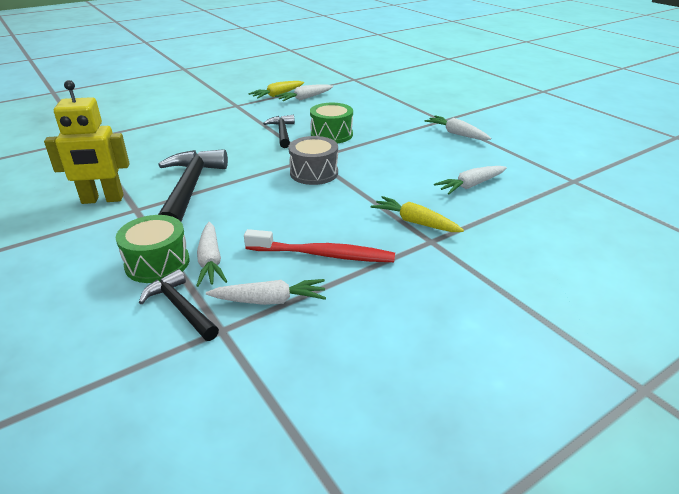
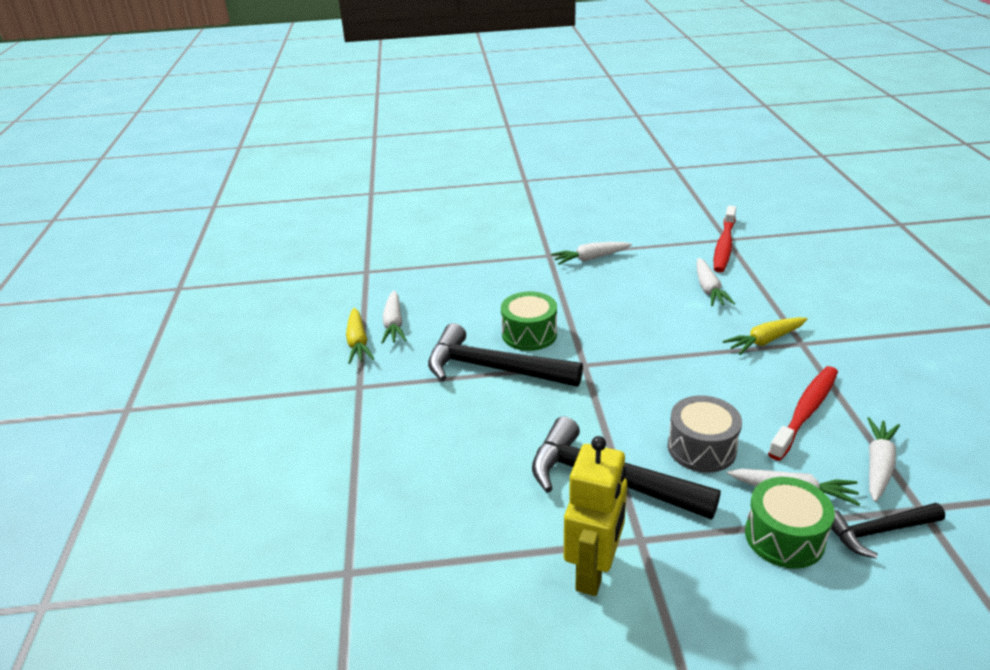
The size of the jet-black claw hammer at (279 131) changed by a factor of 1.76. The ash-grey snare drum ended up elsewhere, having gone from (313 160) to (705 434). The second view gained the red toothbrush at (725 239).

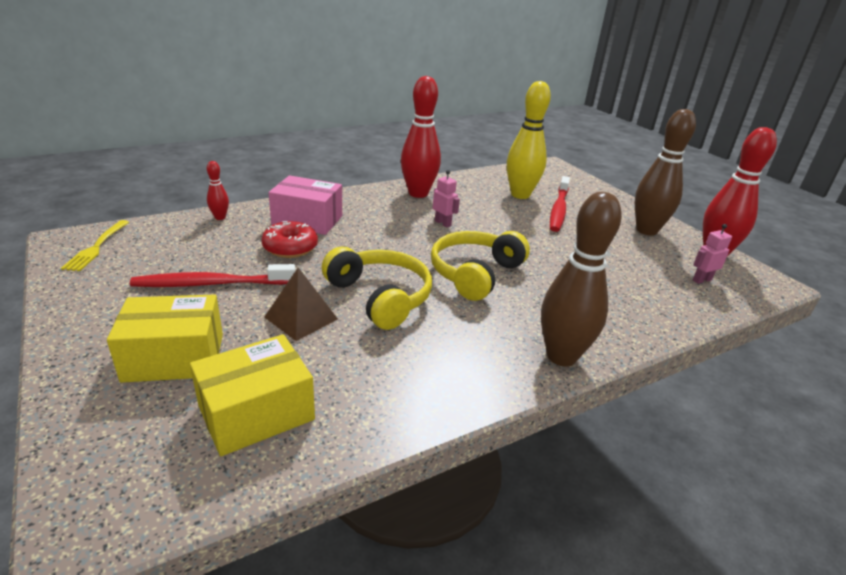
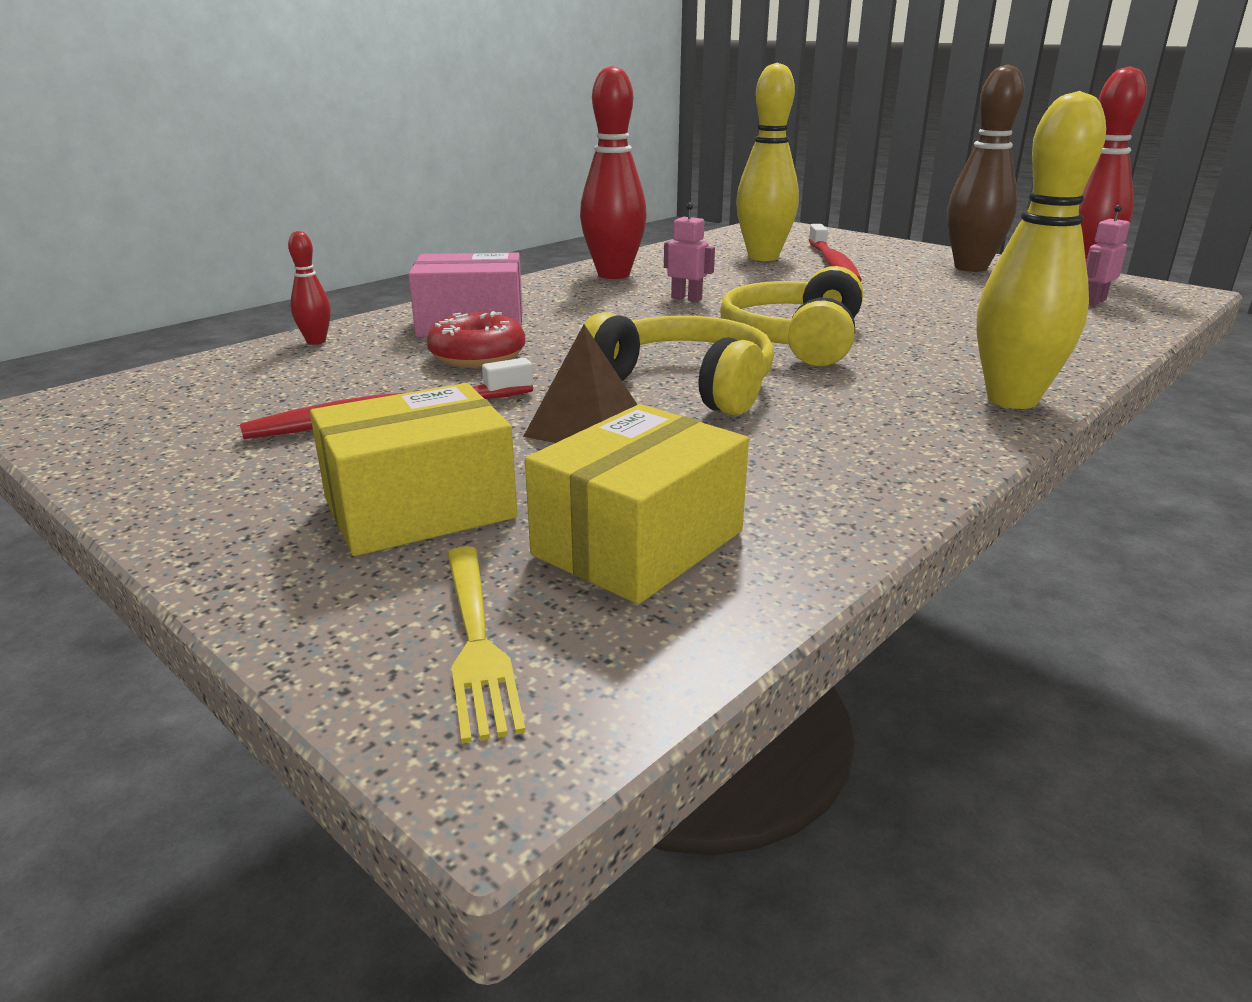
The yellow fork ended up elsewhere, having gone from (95 245) to (486 645). What was the brown tenpin at (581 279) turned into the yellow tenpin at (1041 250).

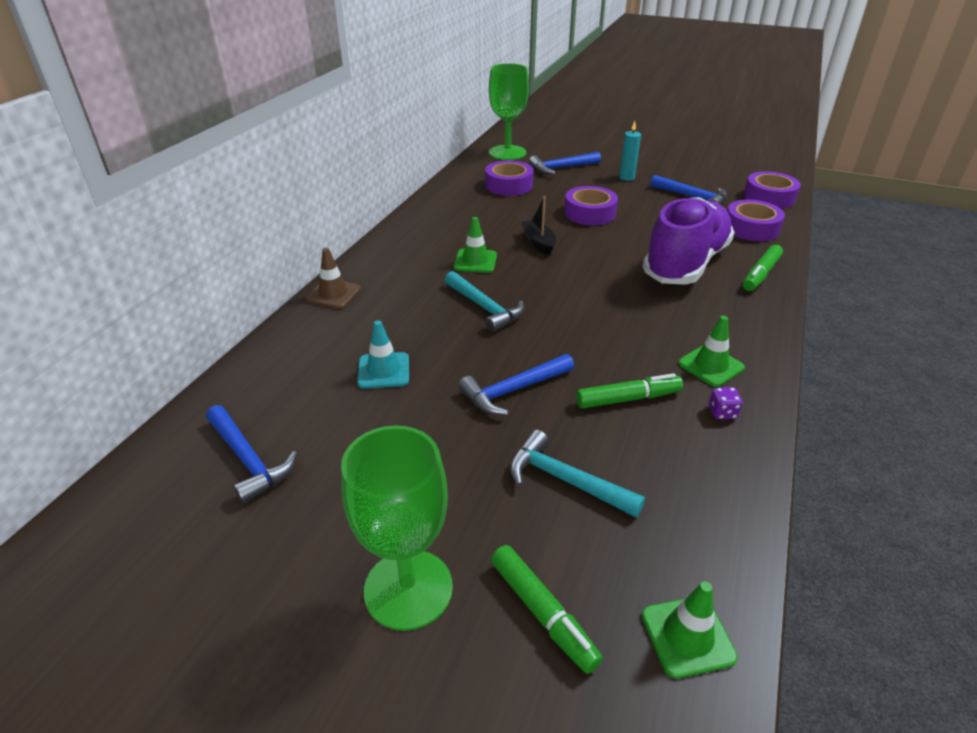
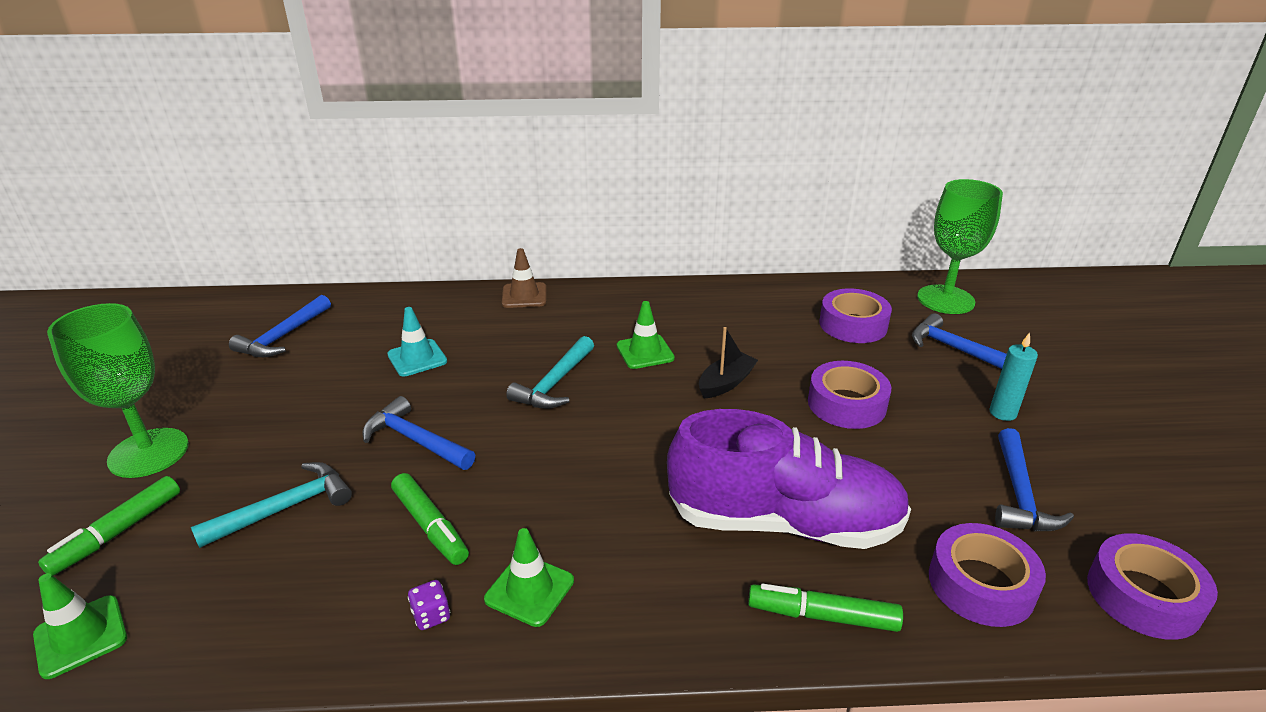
The aqua claw hammer at (577 474) ended up facing another way, 45 degrees clockwise from before.

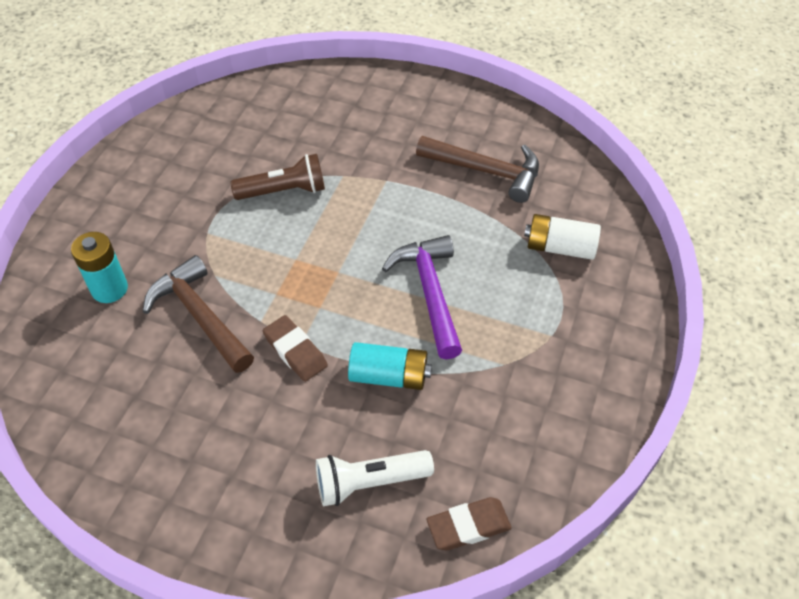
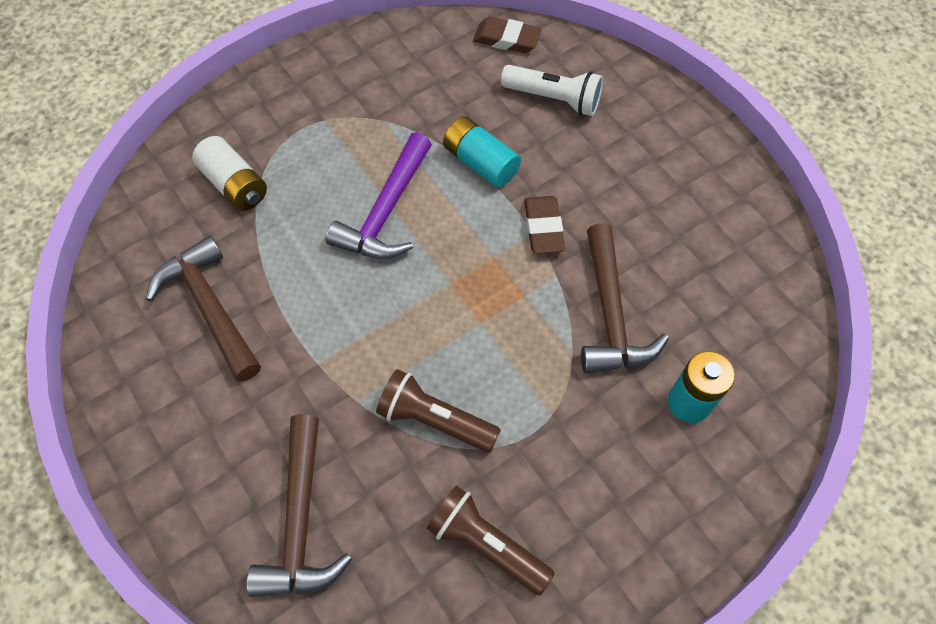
The second view gained the brown claw hammer at (299 505). The second view gained the brown torch at (490 540).

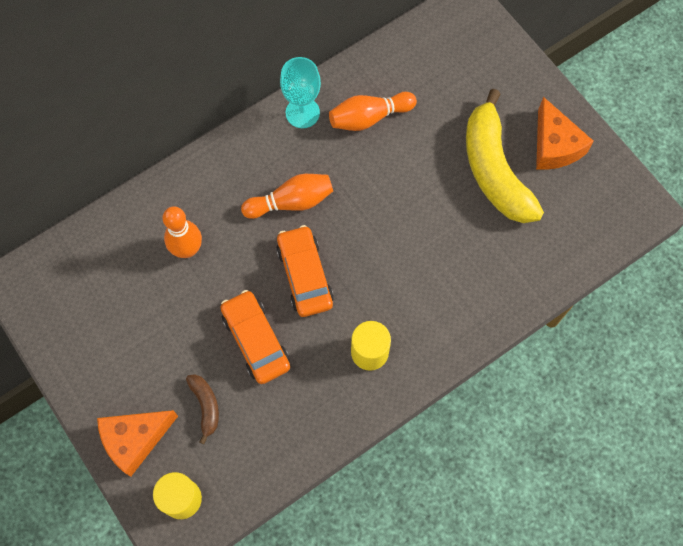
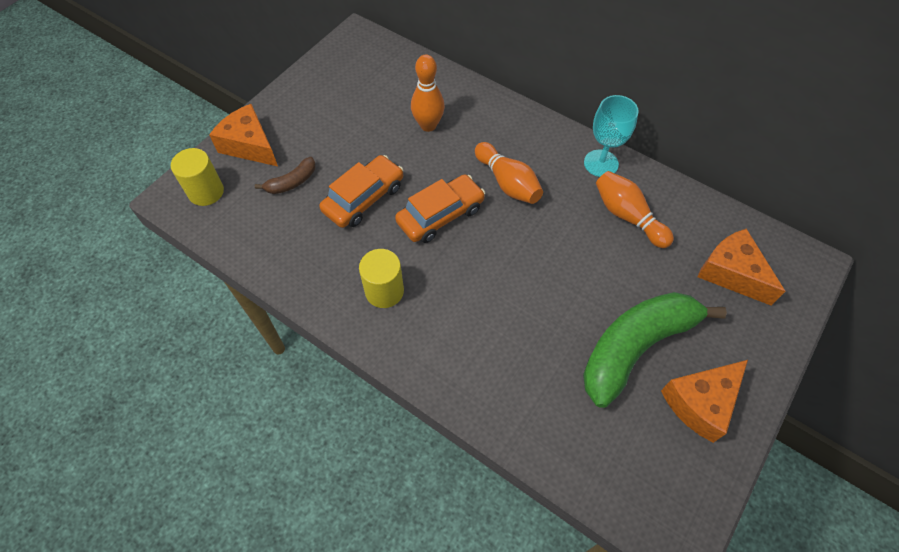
What was the yellow banana fruit at (505 156) turned into the green banana fruit at (655 350). The second view gained the bright orange cheese wedge at (741 267).

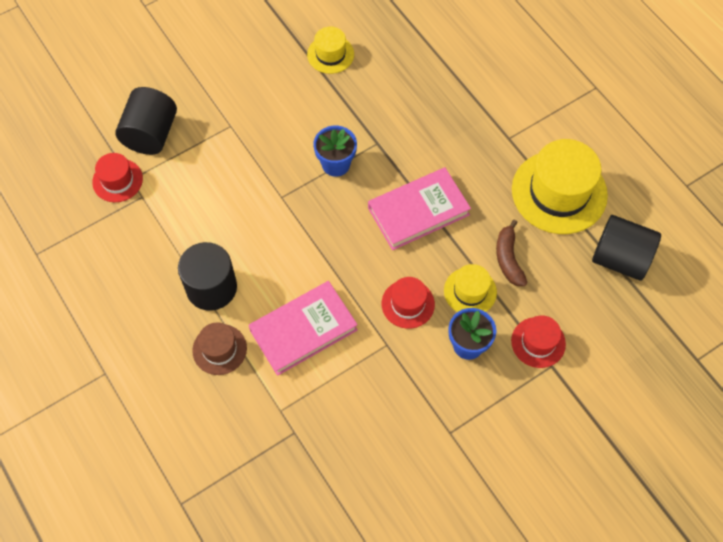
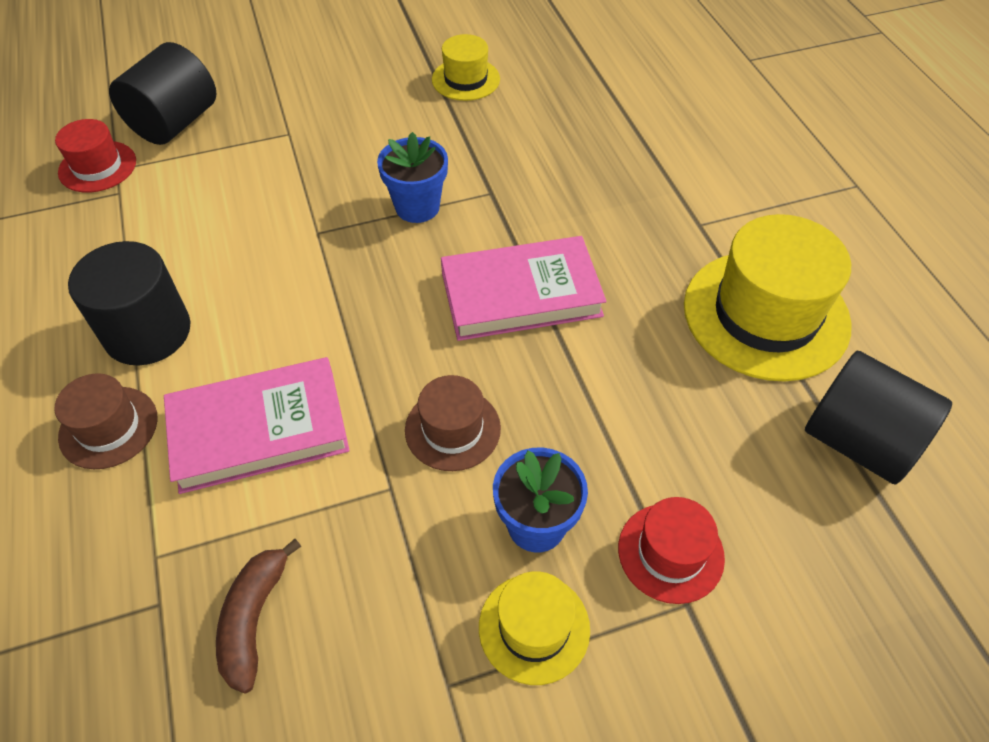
The brown banana fruit ended up elsewhere, having gone from (511 253) to (258 616). What was the red top hat at (408 303) turned into the brown top hat at (453 423). The yellow top hat ended up elsewhere, having gone from (470 288) to (534 628).

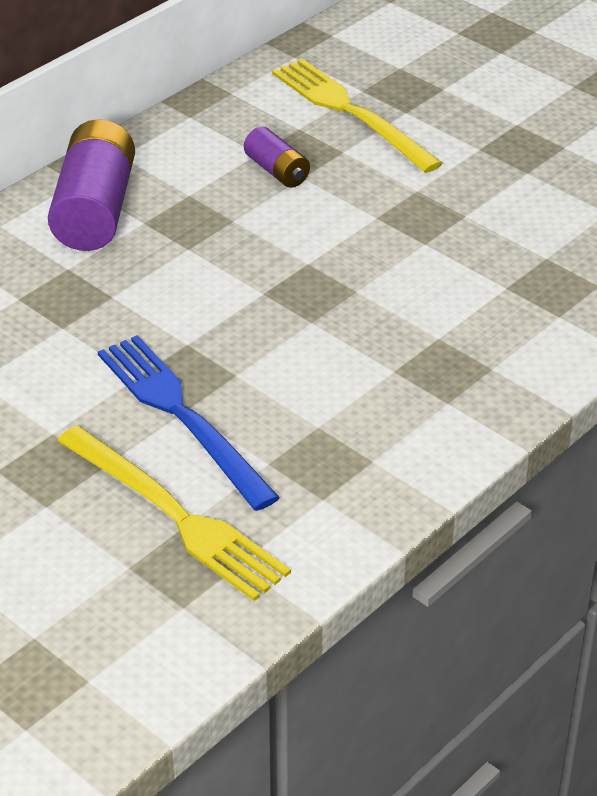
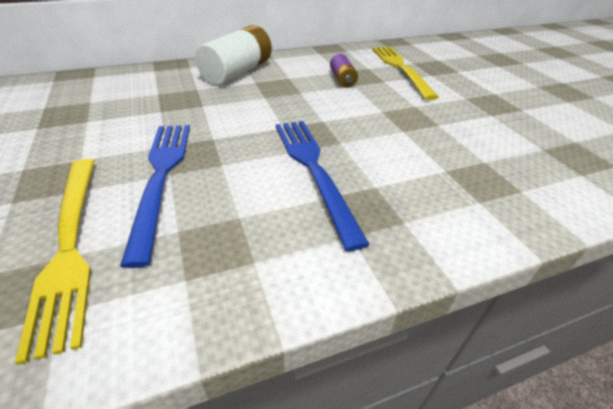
What was the violet power cell at (91 185) turned into the snow-white power cell at (233 55). The second view gained the blue fork at (323 186).

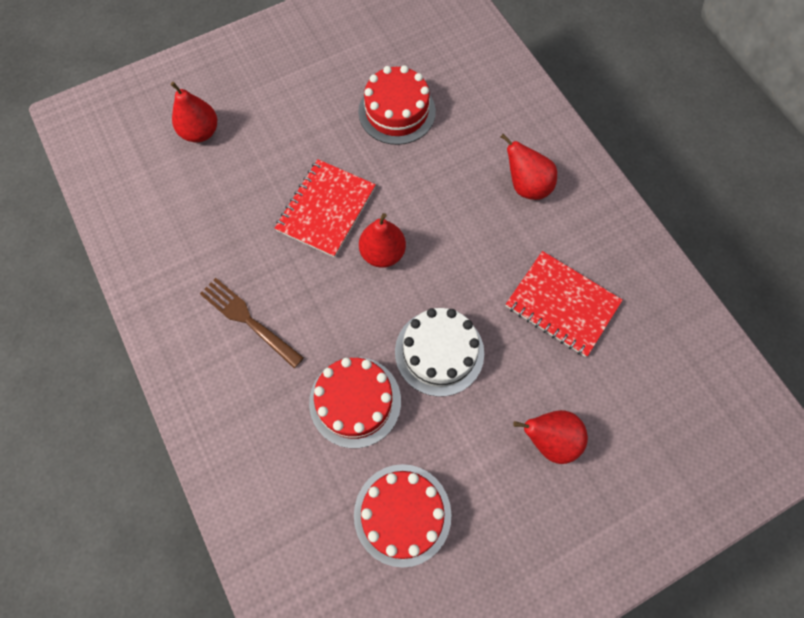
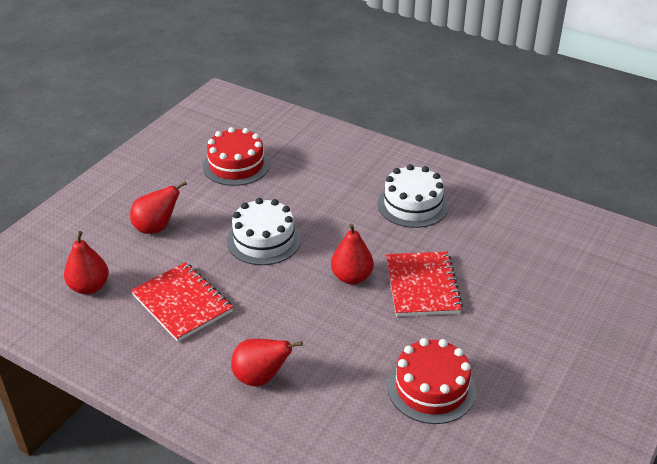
The red pear fruit ended up elsewhere, having gone from (194 112) to (86 262). The red exercise book at (564 304) ended up facing another way, 45 degrees clockwise from before. Where the brown fork stood at (252 323), the snow-white layer cake came to stand at (413 196). The second view lost the red layer cake at (355 402).

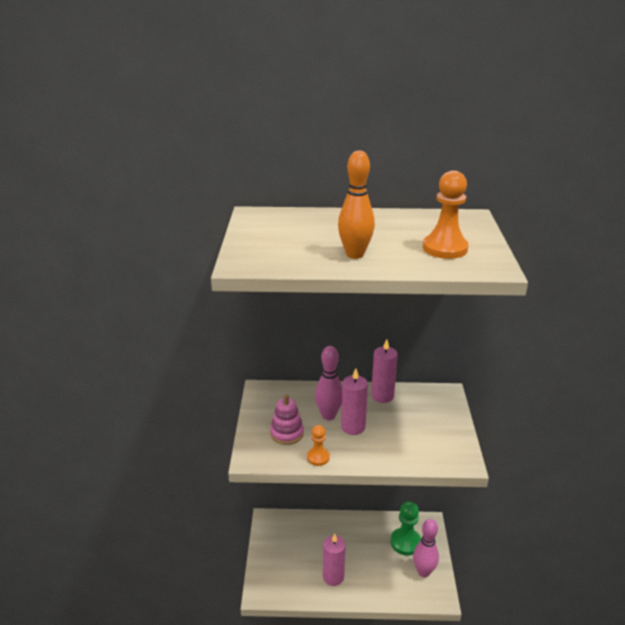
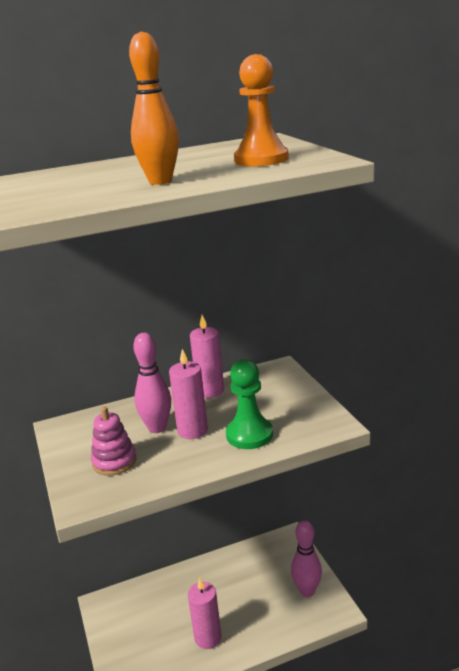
The green pawn ended up elsewhere, having gone from (406 528) to (249 404). The second view lost the bright orange pawn at (318 445).

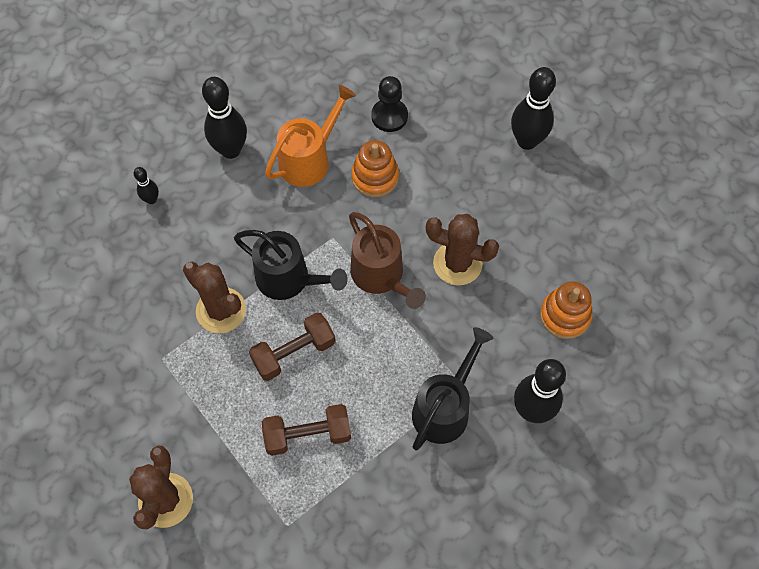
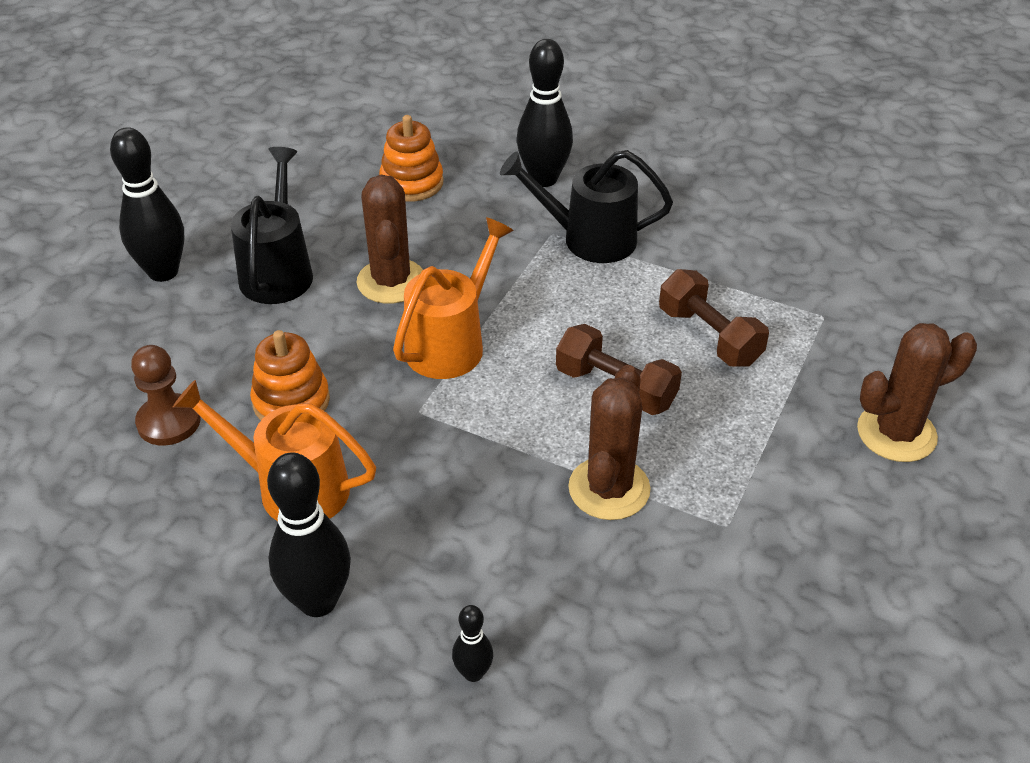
What was the jet-black pawn at (389 104) turned into the brown pawn at (166 395). The jet-black sprinkling can ended up elsewhere, having gone from (291 265) to (272 225). What was the brown sprinkling can at (387 260) turned into the bright orange sprinkling can at (453 298).

